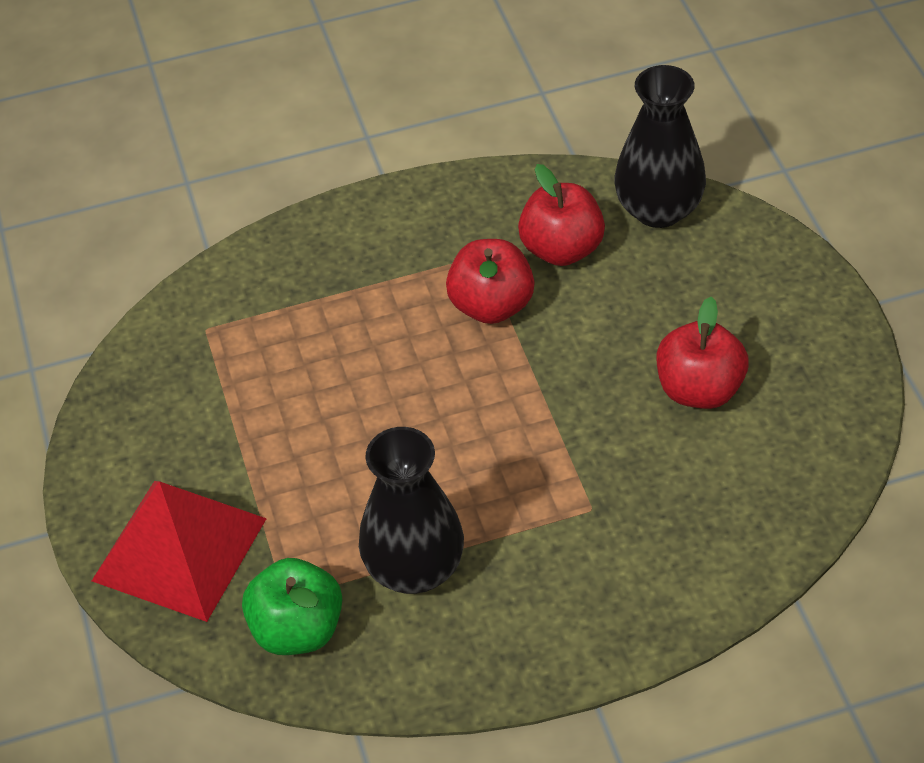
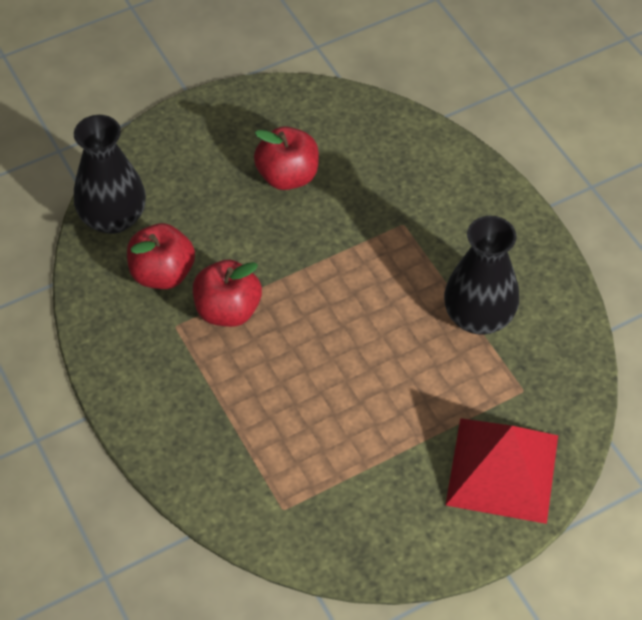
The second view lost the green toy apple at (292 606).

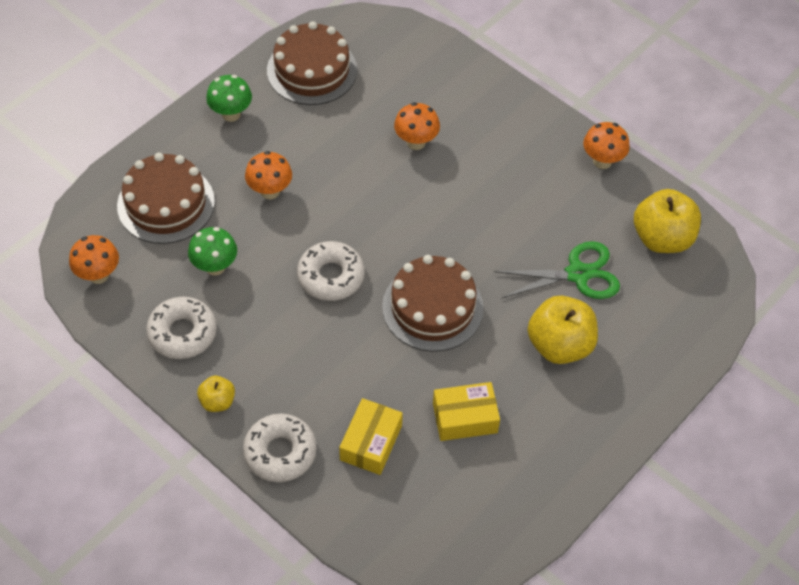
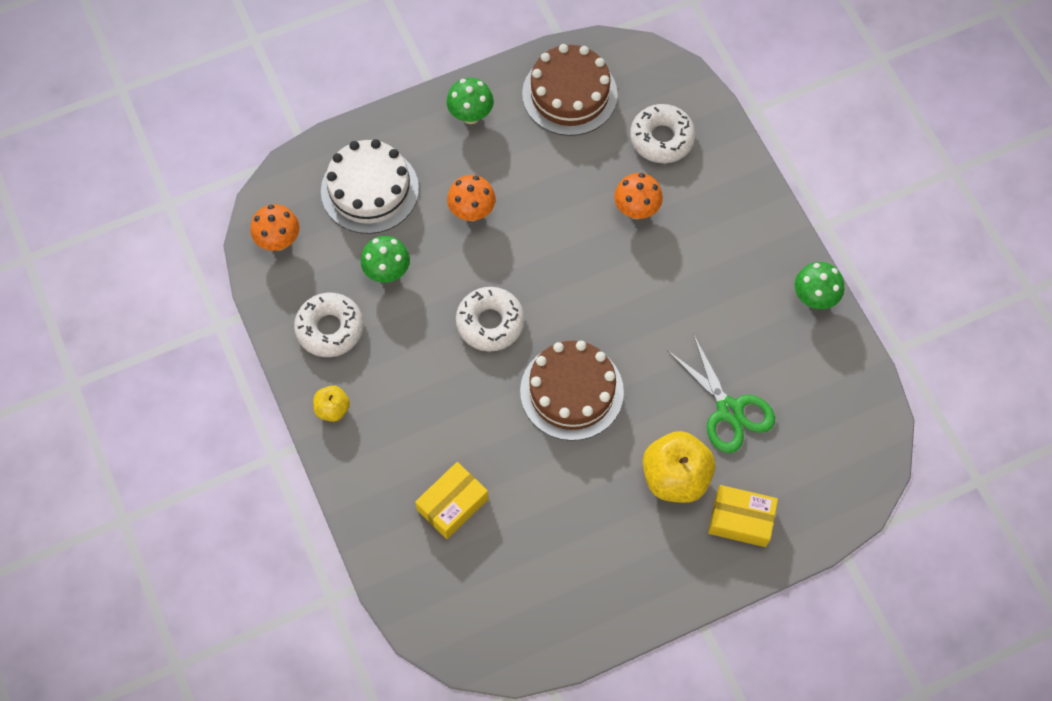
What was the brown layer cake at (166 198) turned into the snow-white layer cake at (370 186). The snow-white doughnut ended up elsewhere, having gone from (280 448) to (662 133). The green scissors at (557 270) ended up facing another way, 45 degrees clockwise from before. The yellow box ended up elsewhere, having gone from (466 411) to (743 516). What was the bright orange fungus at (606 145) turned into the green fungus at (819 285). The second view lost the yellow toy apple at (667 221).

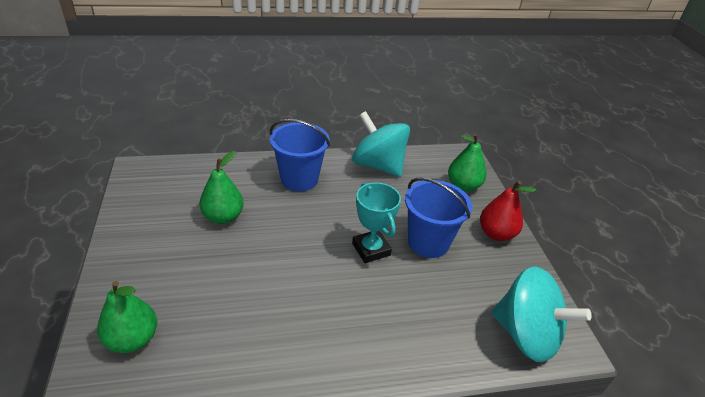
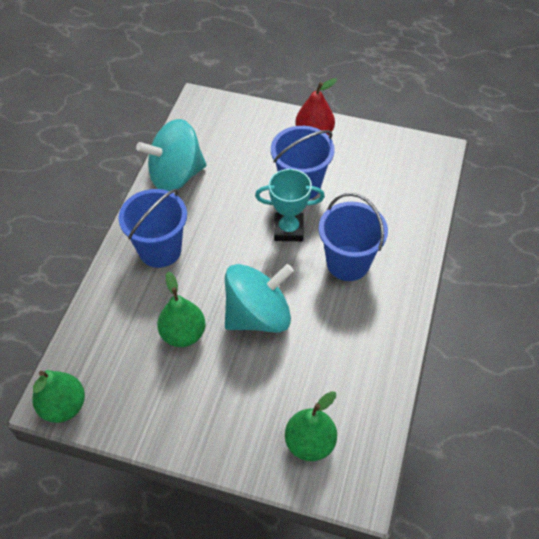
The green pear fruit ended up elsewhere, having gone from (467 162) to (58 396). The aqua spinning top ended up elsewhere, having gone from (541 314) to (259 298). The second view gained the blue pail at (353 237).

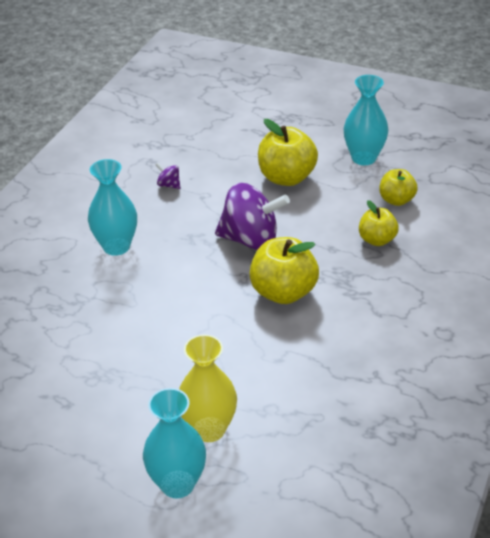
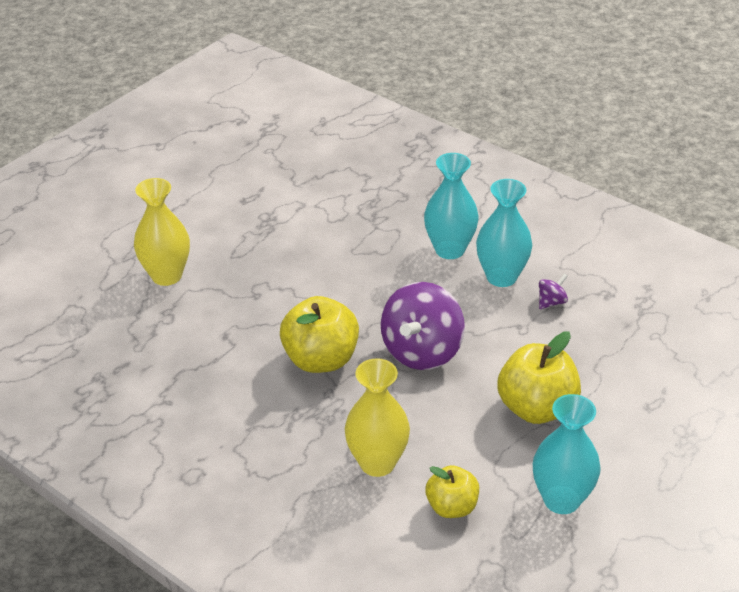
Where the yellow toy apple stood at (379 223), the yellow vase came to stand at (377 417). The aqua vase ended up elsewhere, having gone from (174 443) to (504 233).

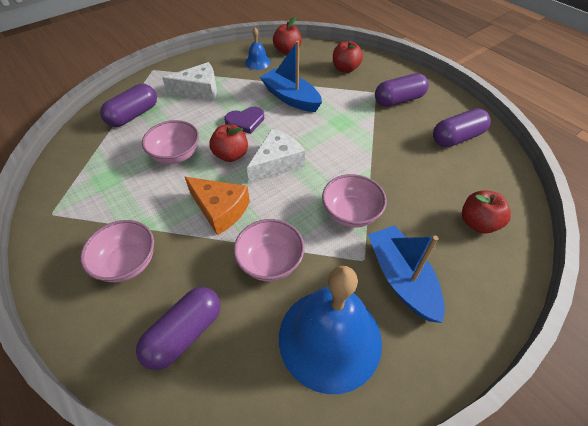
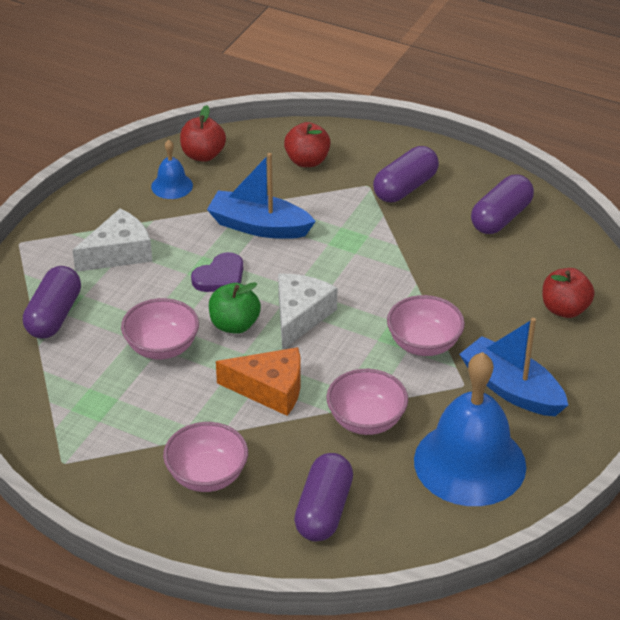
What was the red toy apple at (228 143) turned into the green toy apple at (235 308).

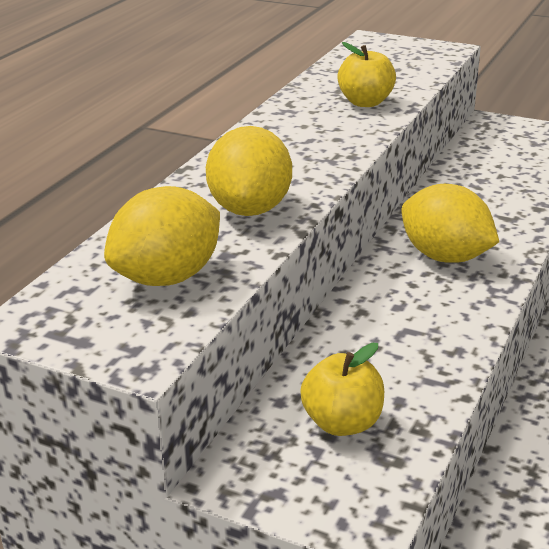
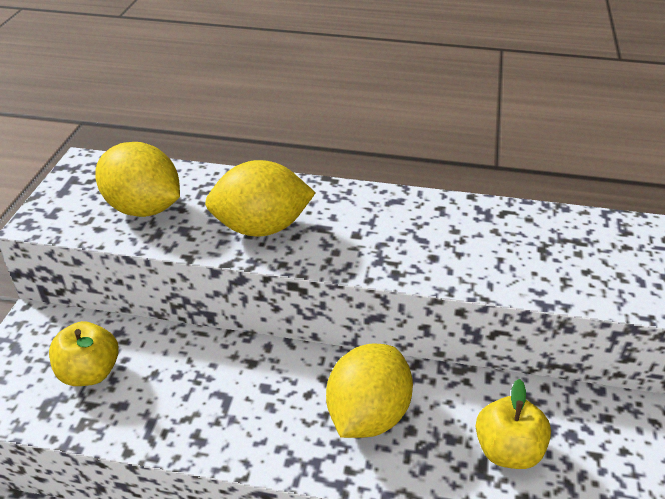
The yellow toy apple ended up elsewhere, having gone from (366 74) to (513 424).

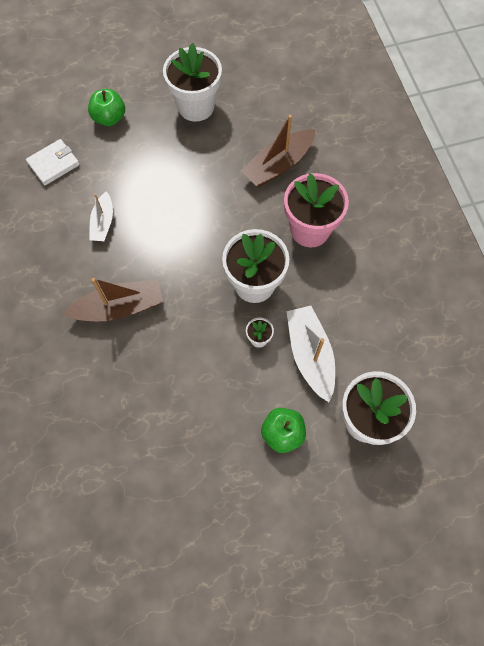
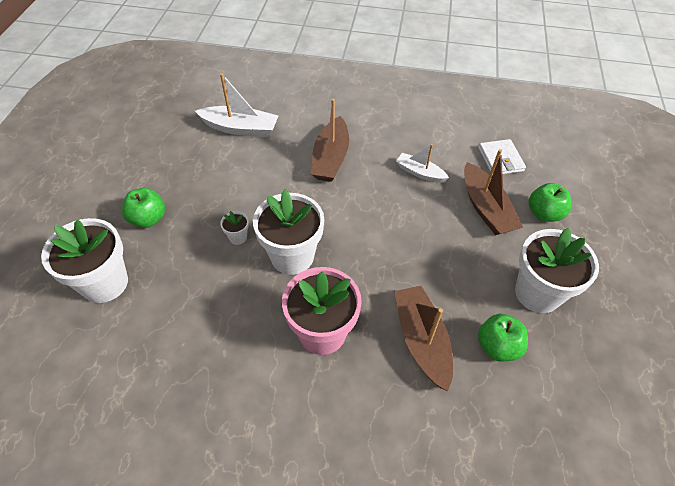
The snow-white sailboat ended up elsewhere, having gone from (311 354) to (236 105). The second view gained the brown sailboat at (493 192). The second view gained the green toy apple at (503 338).

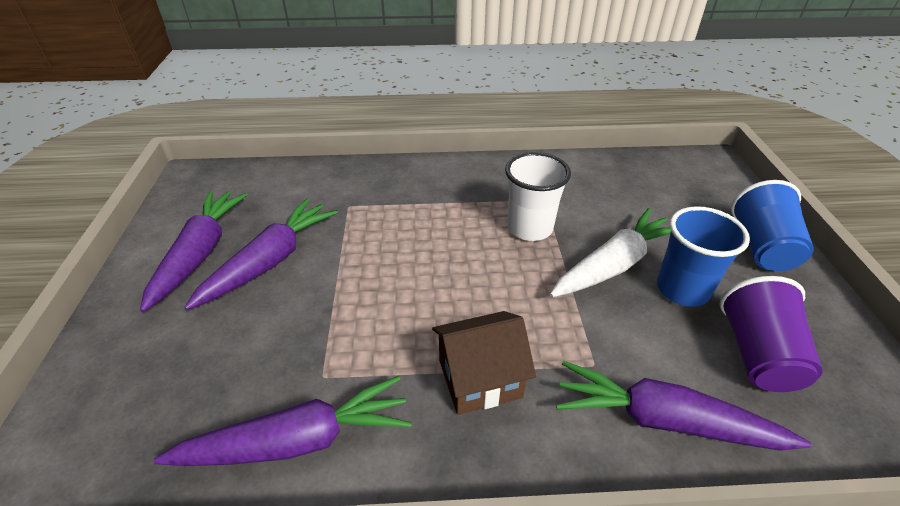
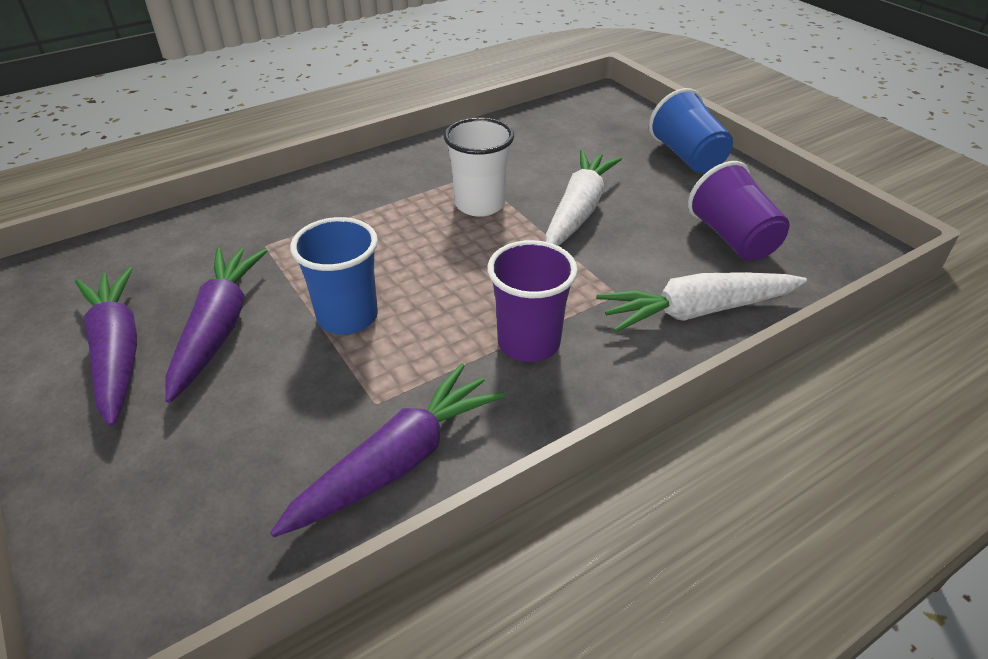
The blue cup ended up elsewhere, having gone from (703 256) to (334 276). Where the brown toy house stood at (484 363), the violet cup came to stand at (532 301). What was the violet carrot at (683 406) turned into the snow-white carrot at (701 302).

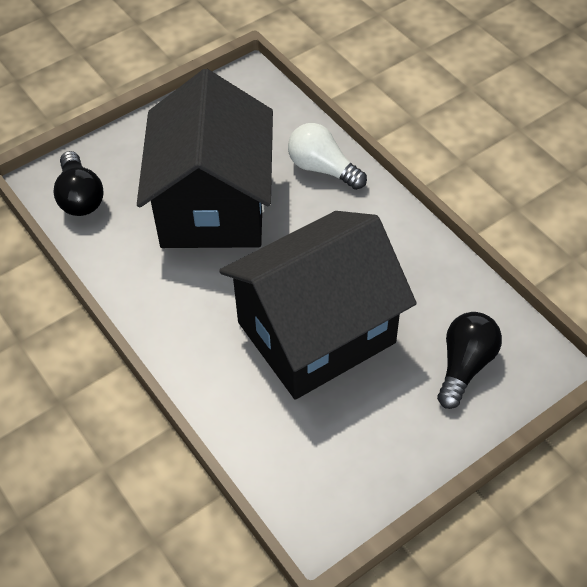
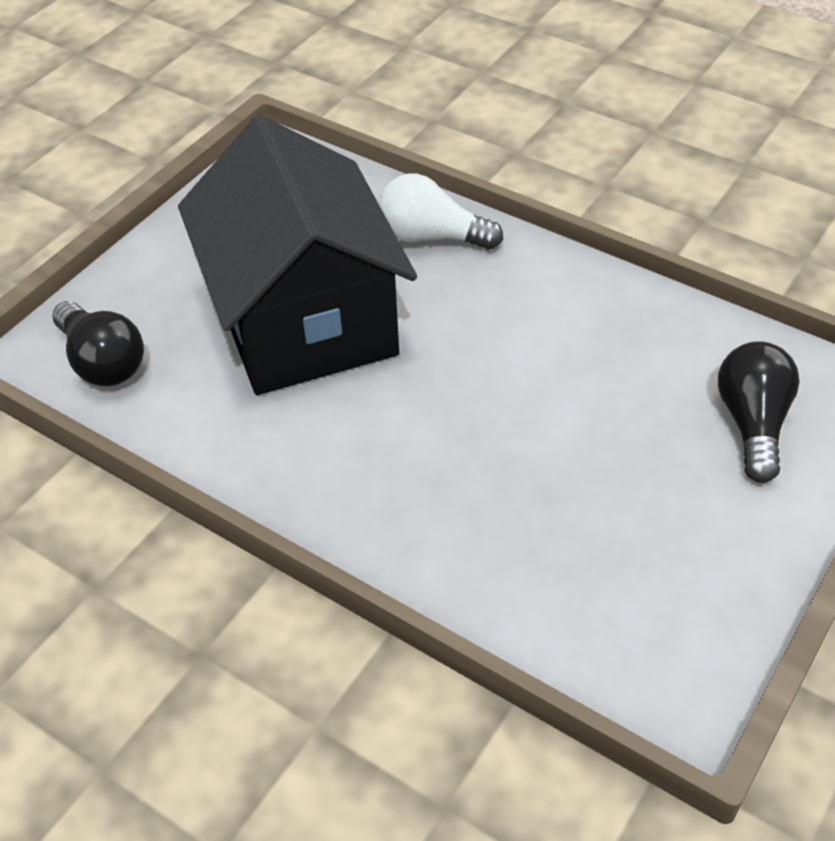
The second view lost the jet-black toy house at (318 305).

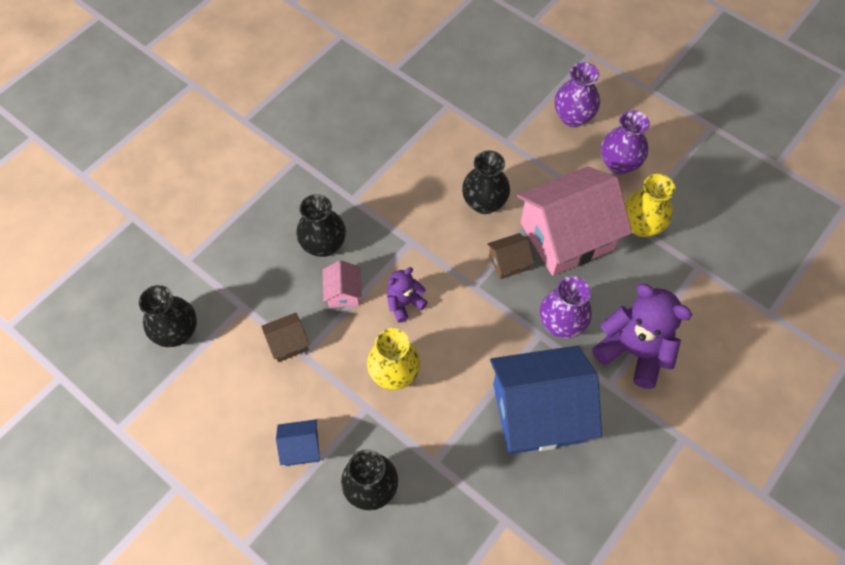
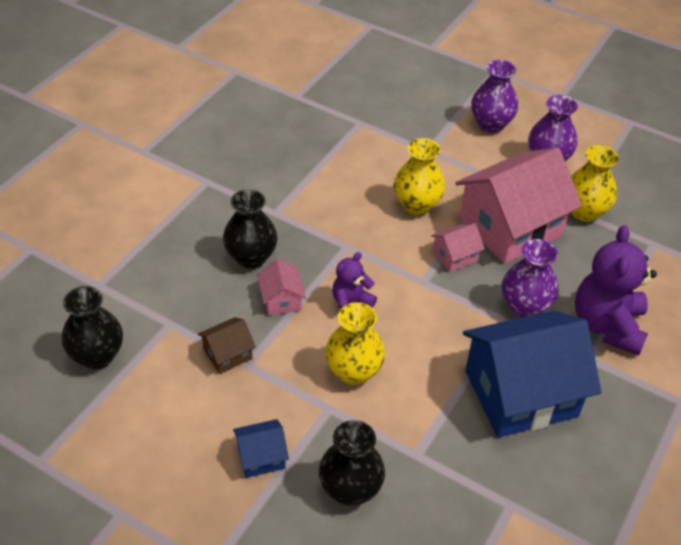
What was the jet-black vase at (486 182) turned into the yellow vase at (419 176). What was the brown toy house at (510 256) turned into the rosy toy house at (458 247). The violet teddy at (642 336) ended up facing another way, 105 degrees counterclockwise from before.

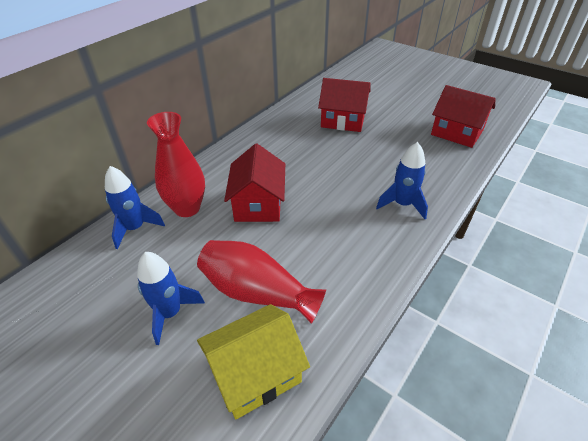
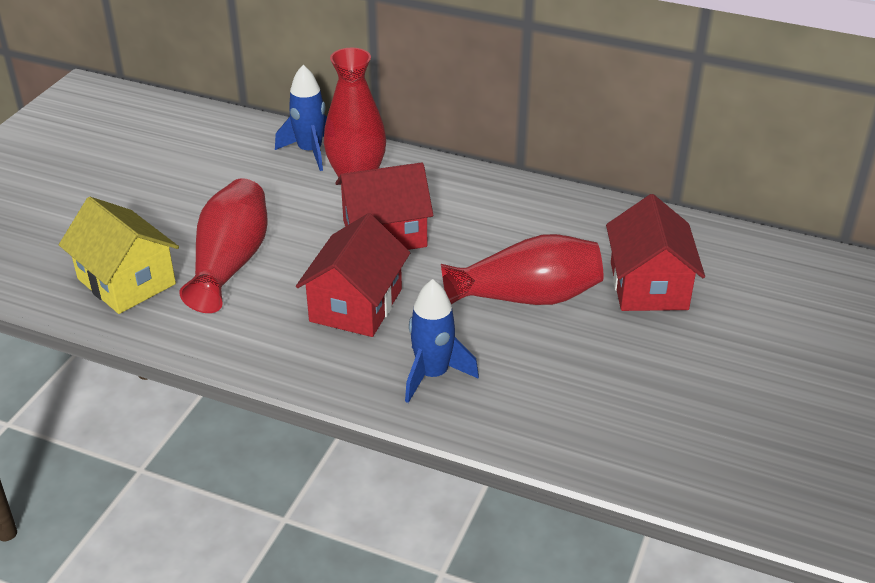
The red toy house ended up elsewhere, having gone from (463 116) to (353 275). The second view gained the red vase at (522 269). The second view lost the blue rocket at (171 298).

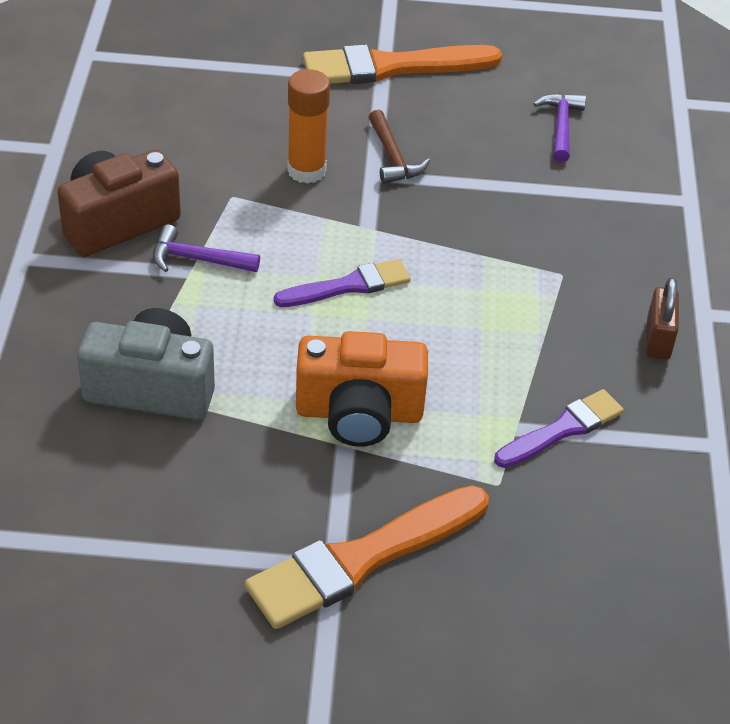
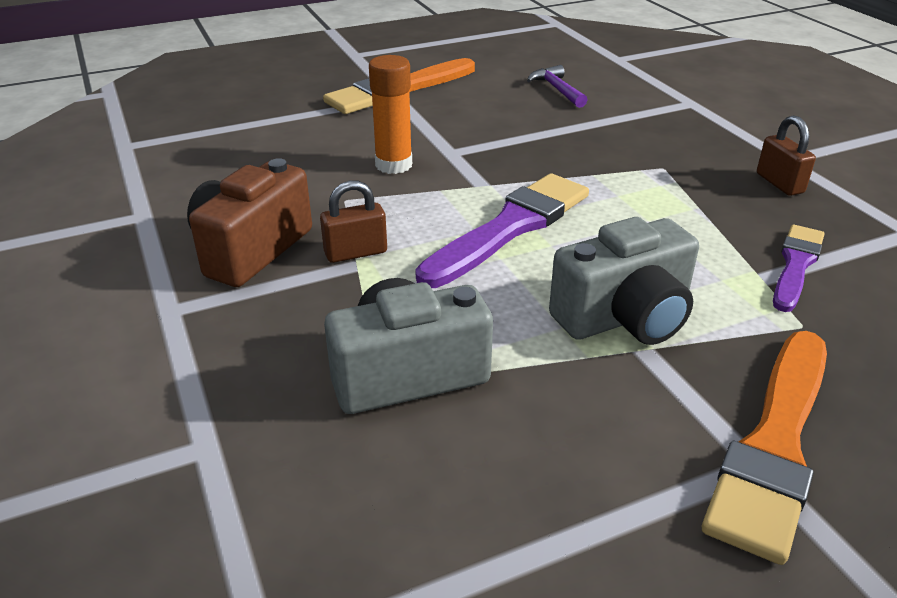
Where the violet claw hammer stood at (206 248), the brown small lock came to stand at (353 221). The size of the violet brush at (342 283) changed by a factor of 1.66. What was the bright orange camera at (362 389) turned into the ash-grey camera at (624 281). The second view lost the brown claw hammer at (399 147).

